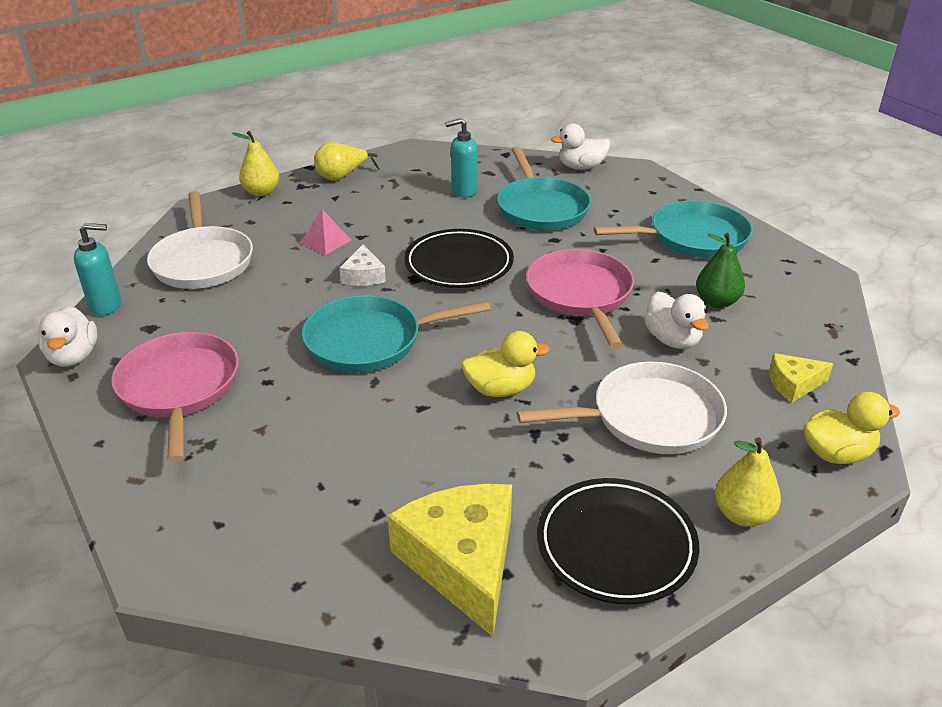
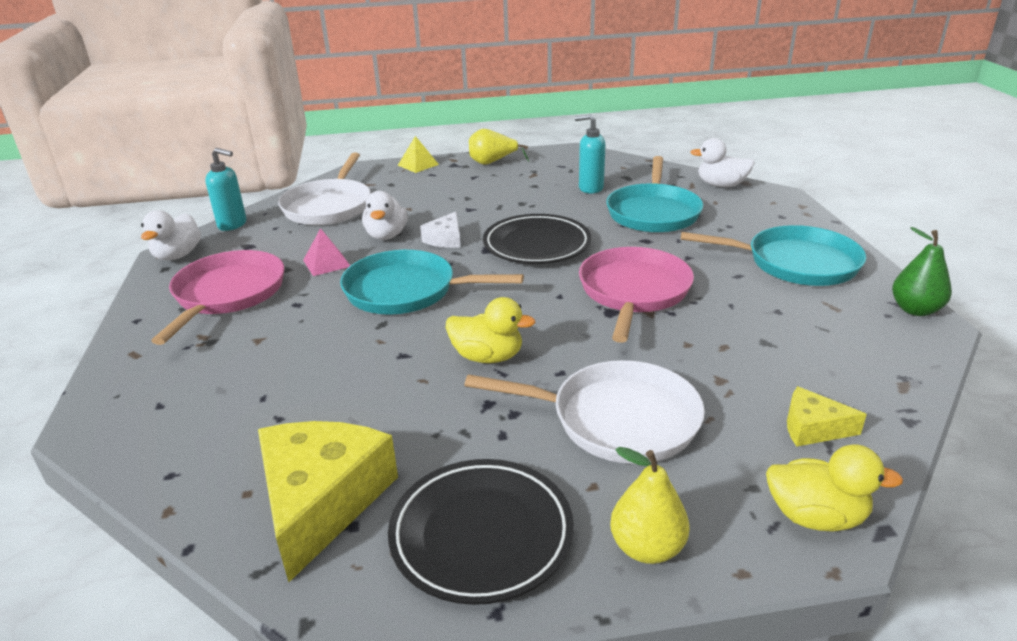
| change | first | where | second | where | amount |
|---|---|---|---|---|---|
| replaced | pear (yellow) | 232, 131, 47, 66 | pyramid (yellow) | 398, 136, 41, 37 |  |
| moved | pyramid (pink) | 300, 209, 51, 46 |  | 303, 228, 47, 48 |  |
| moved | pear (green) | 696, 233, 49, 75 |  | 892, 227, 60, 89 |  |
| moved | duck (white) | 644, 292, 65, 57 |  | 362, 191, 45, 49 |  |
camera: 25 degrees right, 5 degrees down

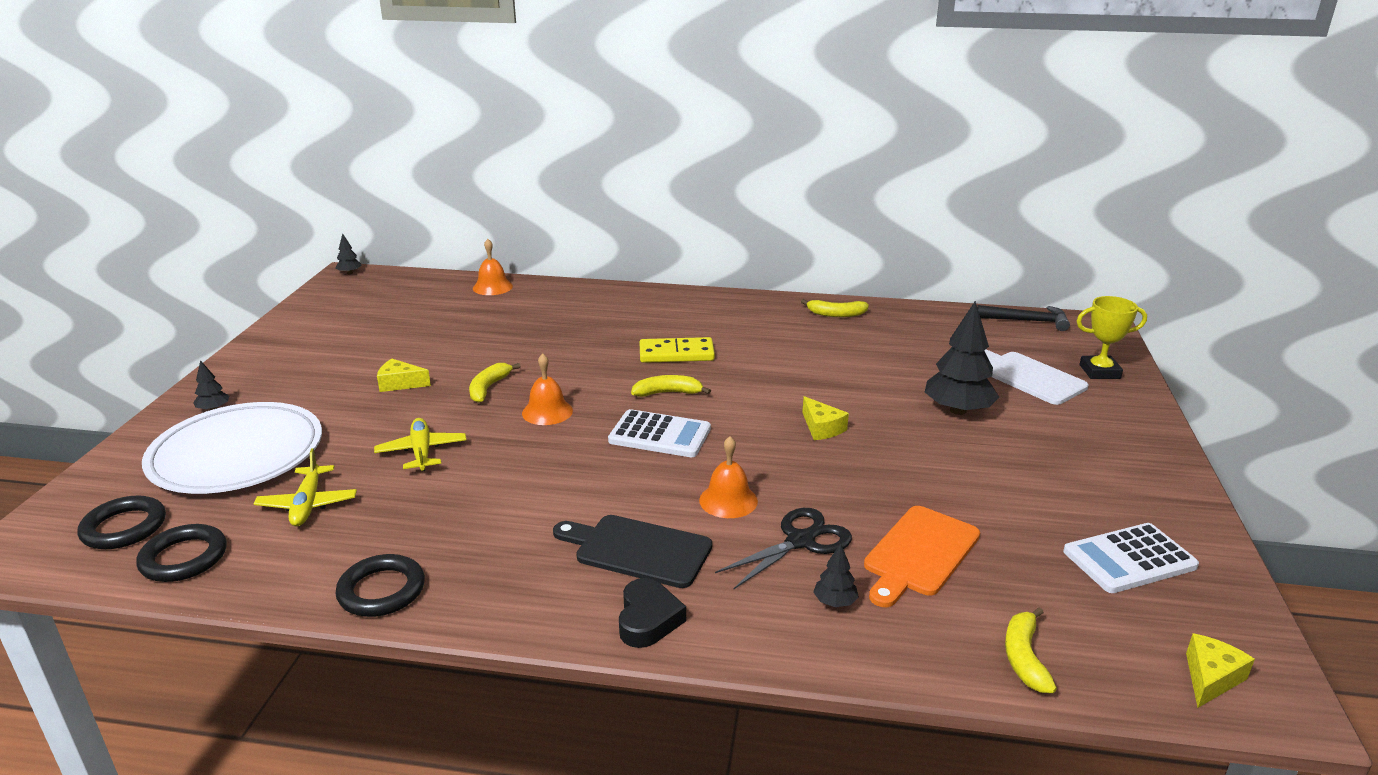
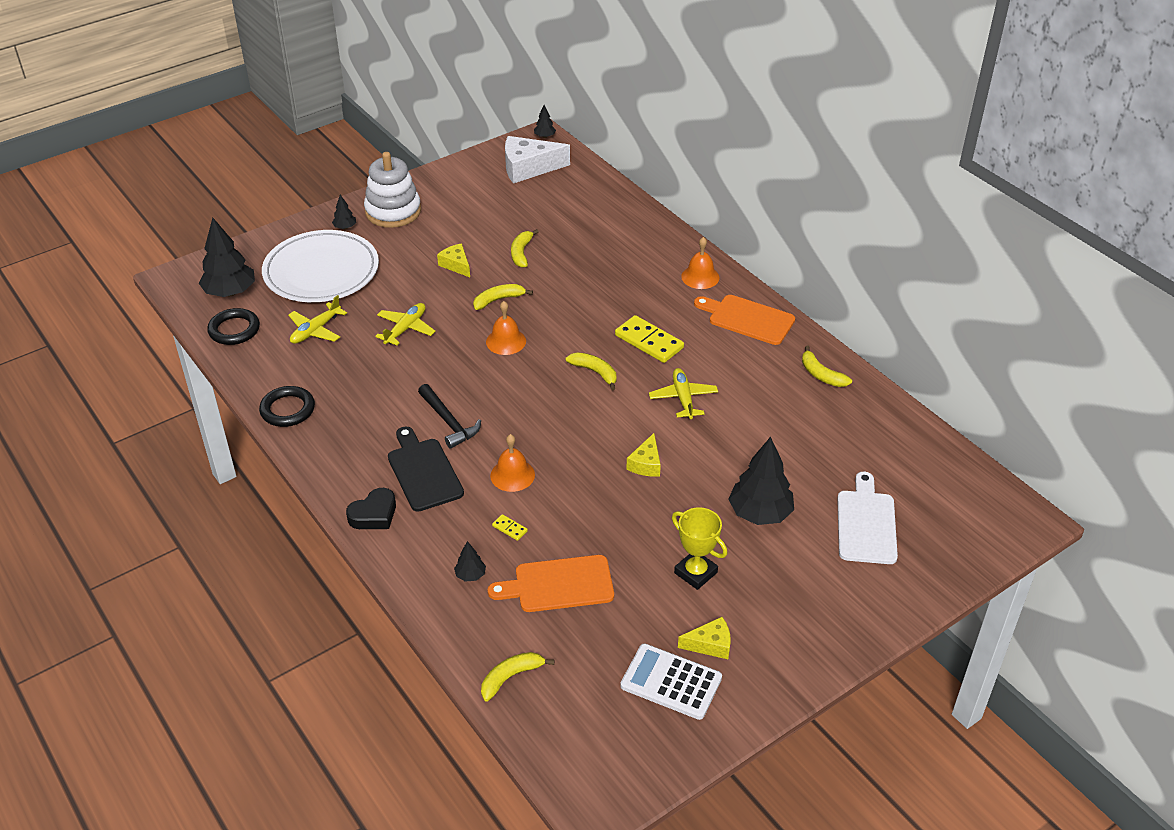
| change | first | where | second | where | amount |
|---|---|---|---|---|---|
| moved | bell (orange) | 473, 239, 40, 56 |  | 681, 237, 39, 52 |  |
| moved | trophy (yellow) | 1077, 296, 70, 83 |  | 672, 507, 55, 83 |  |
| moved | hammer (black) | 977, 305, 93, 26 |  | 418, 384, 63, 65 |  |
| removed | calculator (white) | 608, 409, 103, 48 |  |  |  |
| replaced | ring (black) | 78, 496, 88, 53 | tree (black) | 199, 218, 56, 79 |  |
| replaced | scissors (black) | 715, 508, 137, 81 | domino (yellow) | 492, 514, 36, 27 |  |
| moved | cheese (yellow) | 1186, 633, 69, 75 |  | 678, 617, 53, 42 |  |
| added |  |  | cheese (white) | 505, 136, 65, 47 |  |
| added |  |  | stacking toy (white) | 364, 152, 57, 76 |  |
| added |  |  | banana (yellow) | 511, 229, 28, 39 |  |
| added |  |  | cutting board (orange) | 694, 295, 101, 50 |  |
| added |  |  | plane (yellow) | 649, 368, 69, 51 |  |
camera: 45 degrees right, 15 degrees up

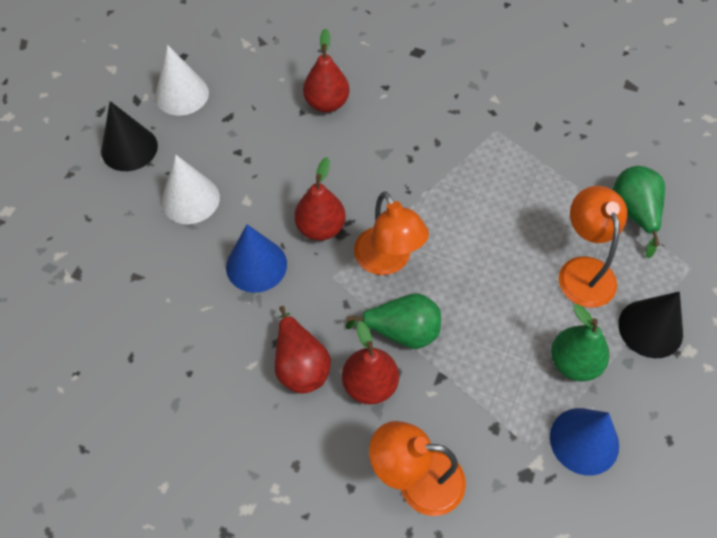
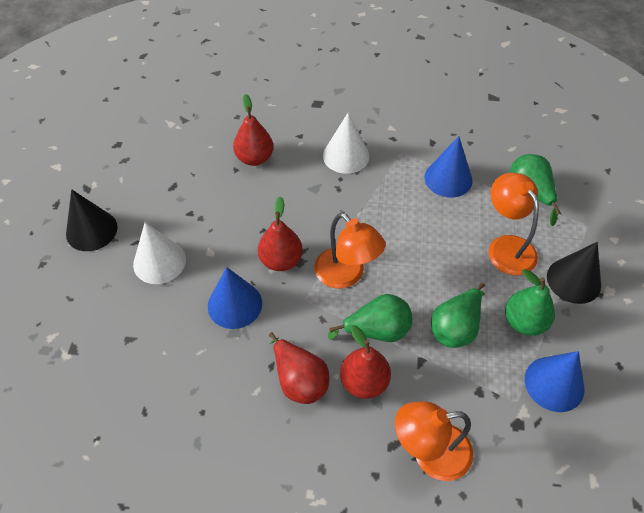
| change | first | where | second | where | amount |
|---|---|---|---|---|---|
| moved | cone (white) | 155, 45, 54, 71 |  | 323, 113, 46, 61 |  |
| added |  |  | cone (blue) | 424, 136, 49, 62 |  |
| added |  |  | pear (green) | 431, 283, 54, 65 |  |
camera: 15 degrees left, 5 degrees down

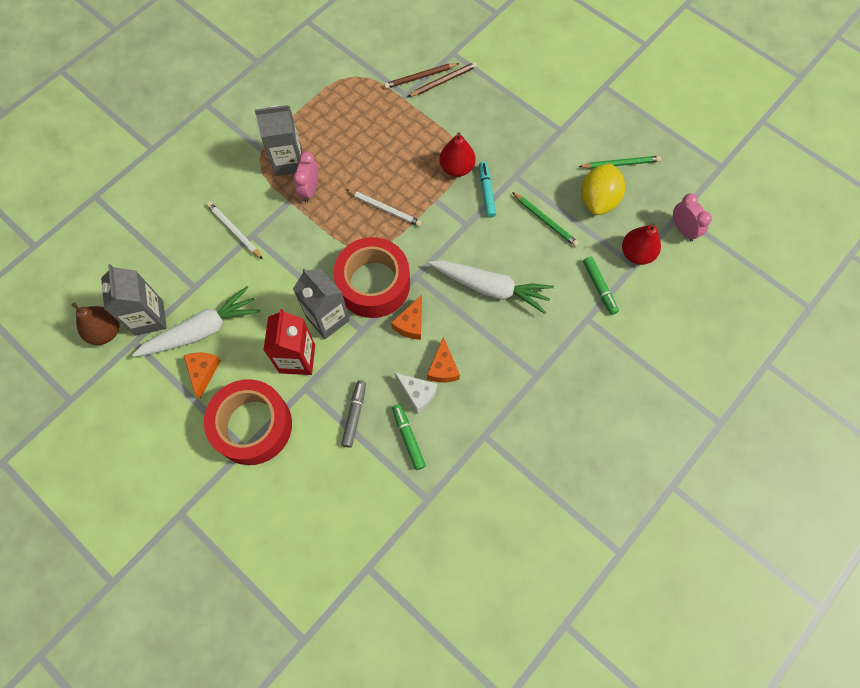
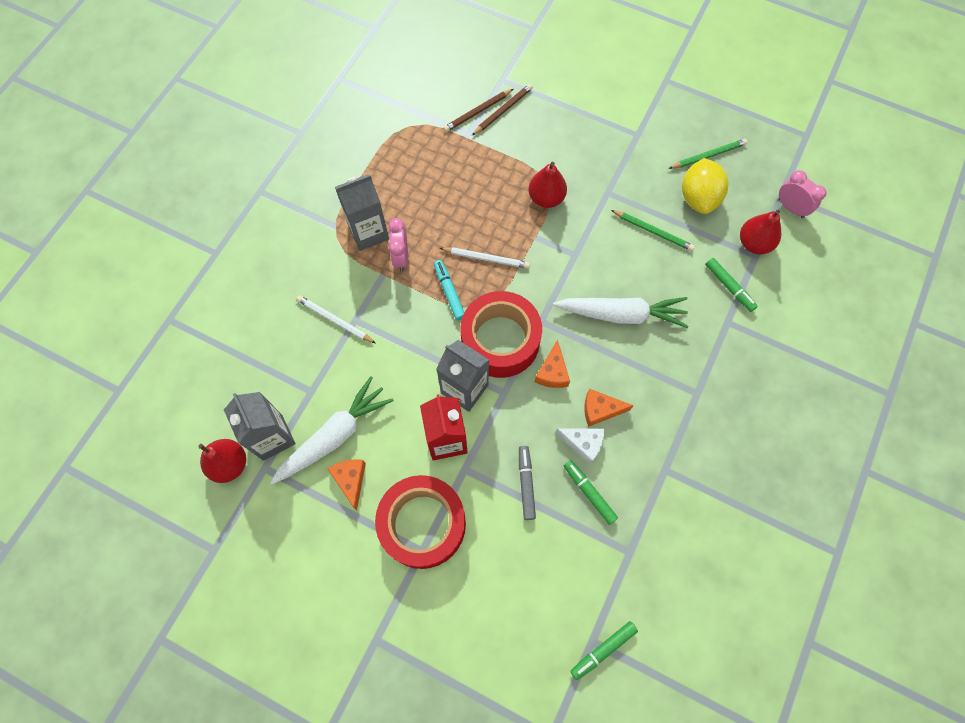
| change | first | where | second | where | amount |
|---|---|---|---|---|---|
| moved | marker (turquoise) | 479, 162, 17, 56 |  | 434, 260, 30, 61 |  |
| recoloured | pear (brown) | 71, 302, 48, 43 | pear (red) | 198, 439, 48, 44 |  |
| turned | cheese (orange) | 427, 336, 33, 46 |  | 584, 389, 50, 38 | 105 degrees clockwise |
| added |  |  | marker (green) | 570, 621, 68, 59 |  |
camera: 15 degrees left, 0 degrees up

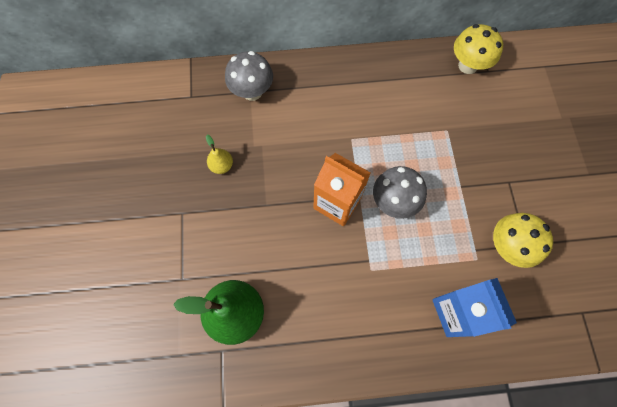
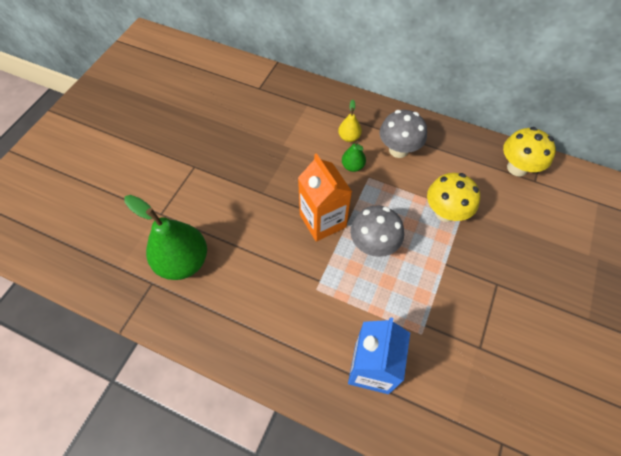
| change | first | where | second | where | amount |
|---|---|---|---|---|---|
| moved | mushroom (grey) | 225, 51, 48, 50 |  | 380, 110, 47, 48 |  |
| moved | pear (yellow) | 206, 135, 27, 39 |  | 338, 100, 24, 42 |  |
| moved | mushroom (yellow) | 493, 213, 60, 55 |  | 427, 173, 53, 49 |  |
| added |  |  | pear (green) | 342, 141, 24, 31 |  |
camera: 30 degrees right, 10 degrees down

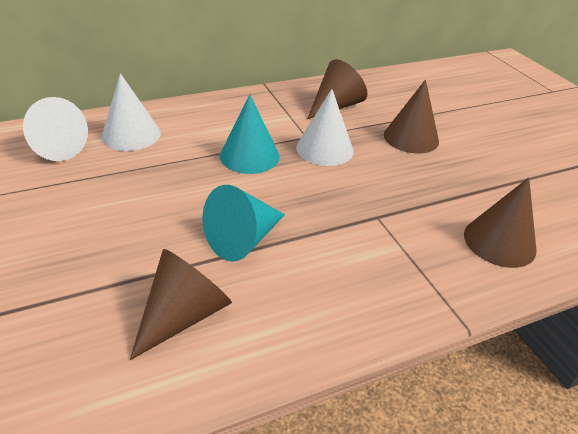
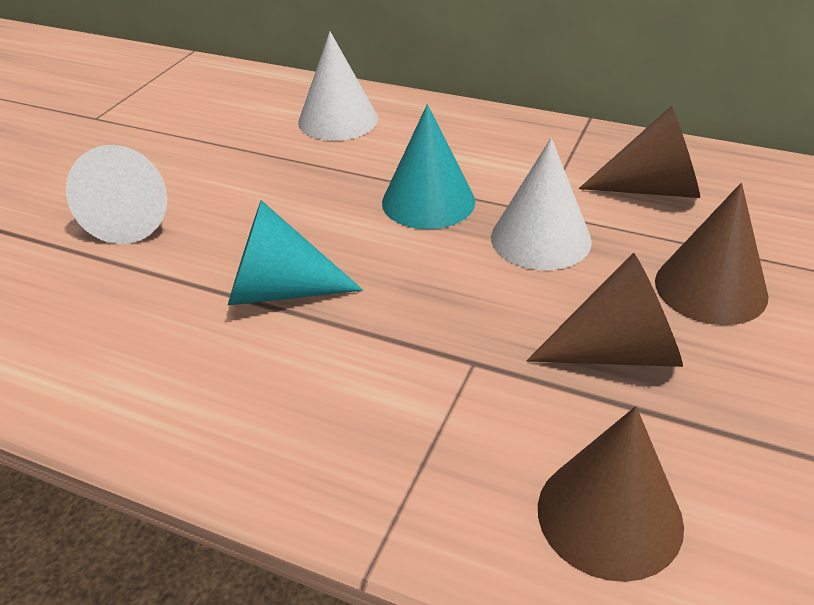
| change | first | where | second | where | amount |
|---|---|---|---|---|---|
| moved | cone (white) | 23, 97, 65, 64 |  | 66, 145, 101, 99 |  |
| moved | cone (brown) | 130, 249, 102, 111 |  | 526, 253, 157, 114 |  |
camera: 50 degrees right, 0 degrees up

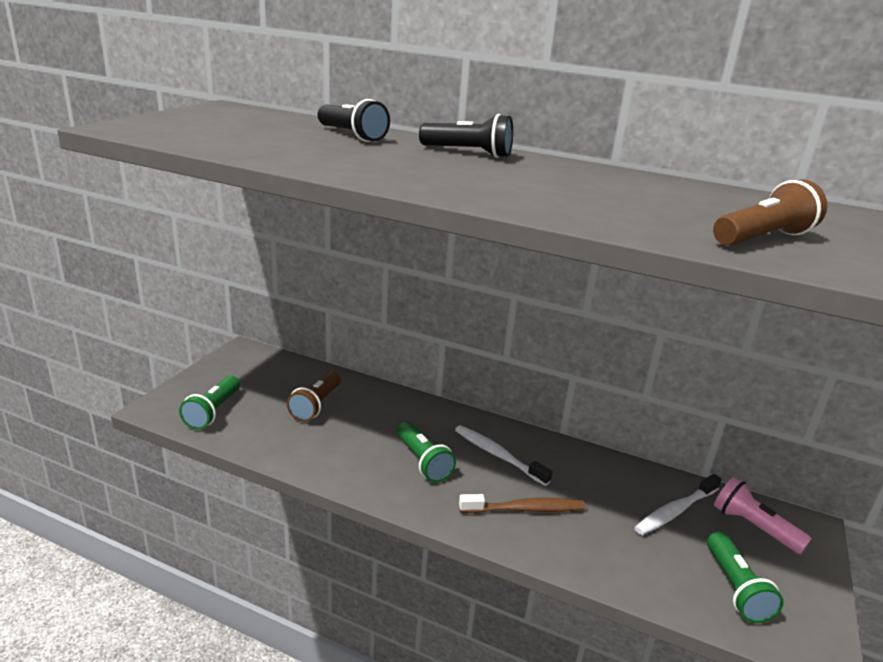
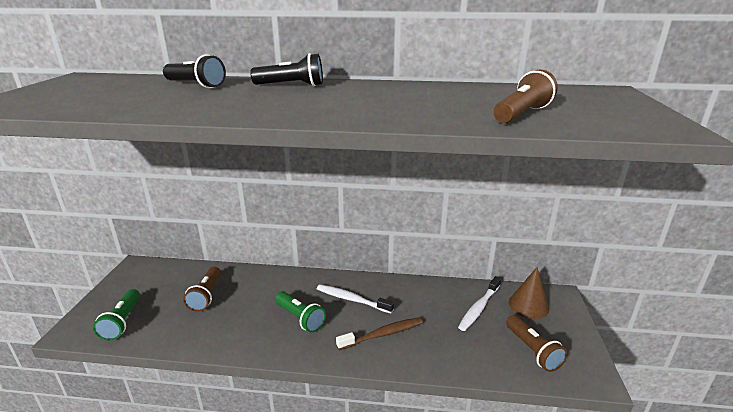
| change | first | where | second | where | amount |
|---|---|---|---|---|---|
| replaced | flashlight (pink) | 714, 477, 98, 77 | cone (brown) | 509, 267, 40, 52 |  |
| recoloured | flashlight (green) | 707, 531, 77, 92 | flashlight (brown) | 506, 315, 61, 57 |  |
camera: 15 degrees left, 0 degrees up

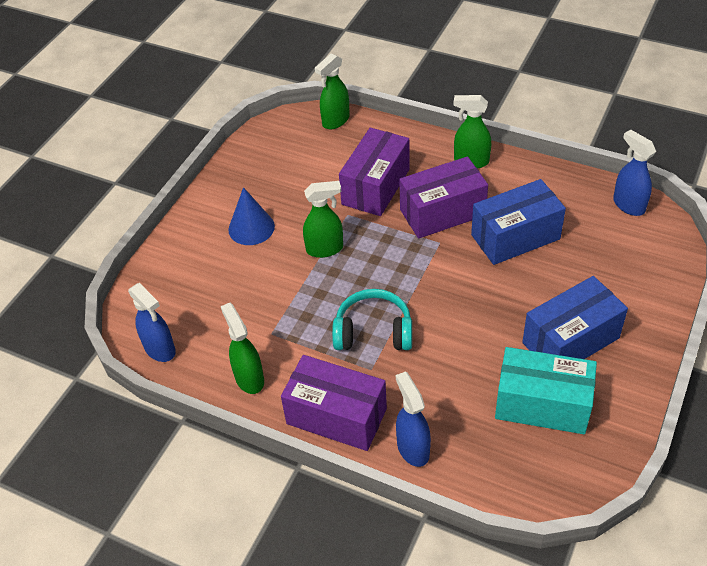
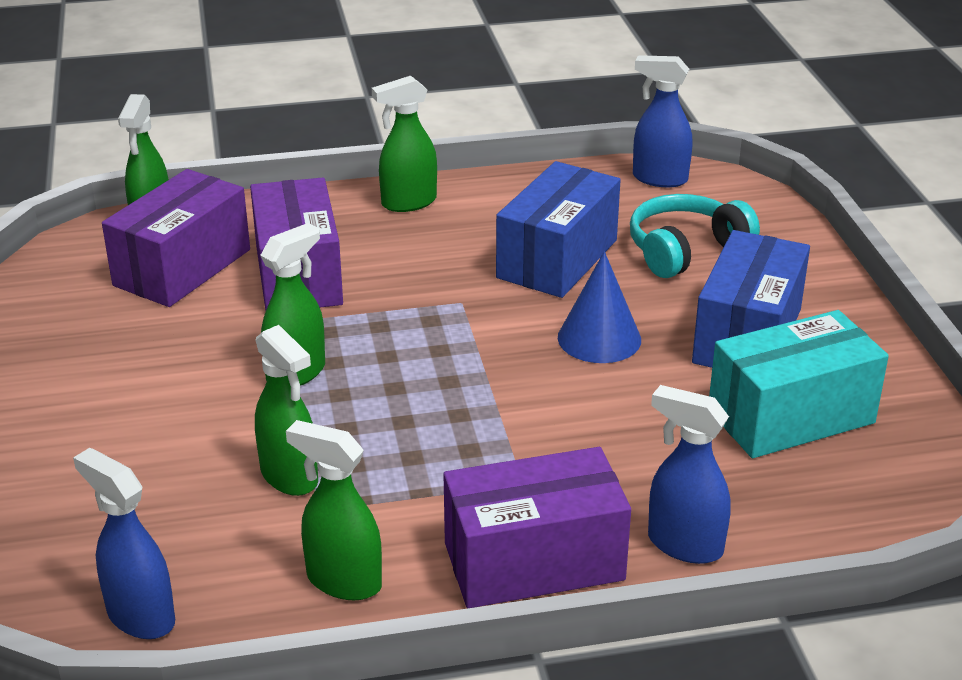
| change | first | where | second | where | amount |
|---|---|---|---|---|---|
| moved | box (purple) | 399, 156, 89, 83 |  | 102, 169, 148, 138 |  |
| moved | cone (blue) | 228, 187, 47, 58 |  | 558, 251, 83, 112 |  |
| turned | spray bottle (blue) | 128, 283, 48, 79 |  | 73, 448, 102, 191 | 150 degrees counterclockwise |
| moved | headphones (turquoise) | 332, 289, 80, 61 |  | 630, 194, 130, 84 |  |
| added |  |  | spray bottle (green) | 255, 325, 63, 171 |  |
camera: 40 degrees left, 15 degrees down

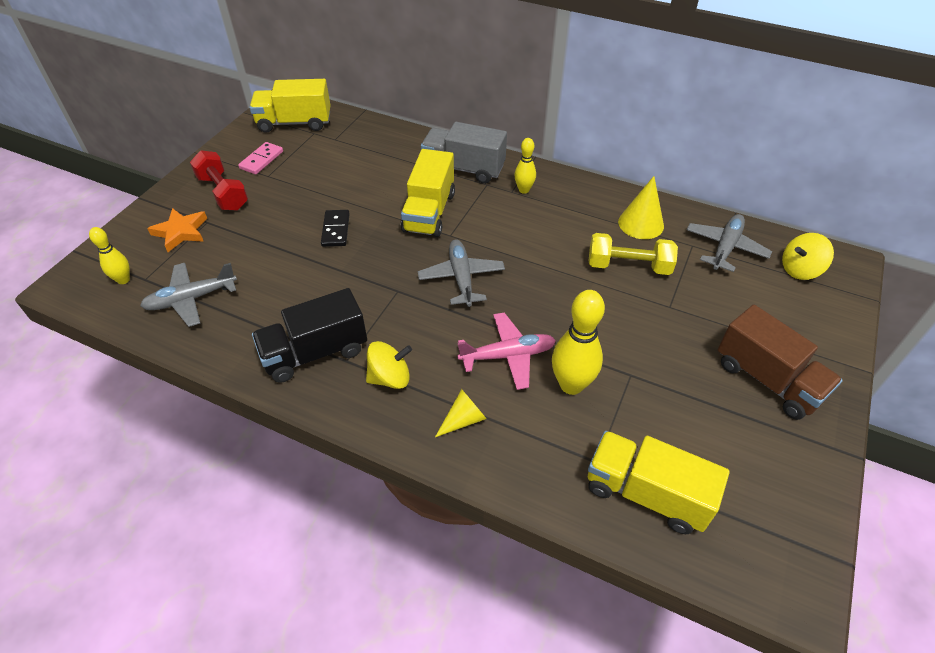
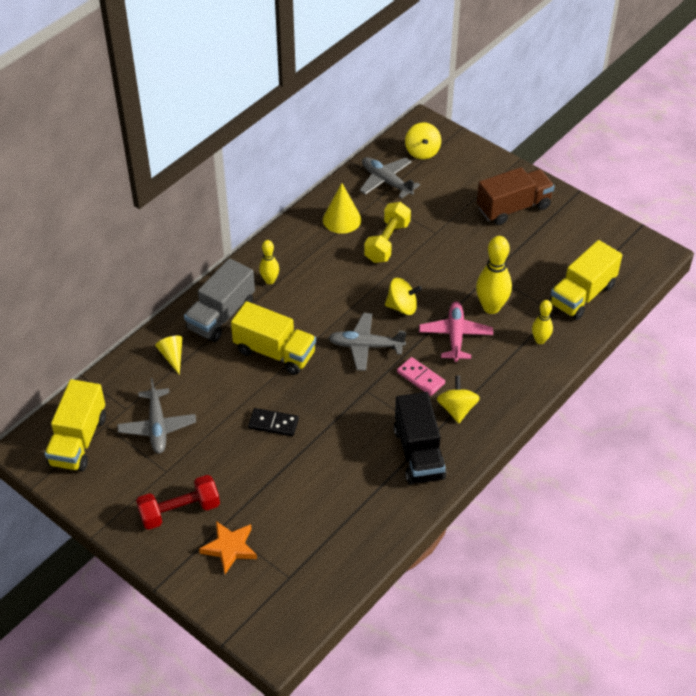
| change | first | where | second | where | amount |
|---|---|---|---|---|---|
| moved | domino (pink) | 238, 142, 45, 32 |  | 397, 357, 48, 39 |  |
| moved | bowling pin (yellow) | 89, 227, 41, 57 |  | 532, 300, 21, 44 |  |
| moved | plane (grey) | 140, 263, 97, 64 |  | 117, 378, 79, 76 |  |
| moved | cone (yellow) | 435, 389, 52, 48 |  | 155, 336, 27, 39 |  |
| added |  |  | spinning top (yellow) | 385, 278, 37, 37 |  |
camera: 75 degrees left, 0 degrees up

